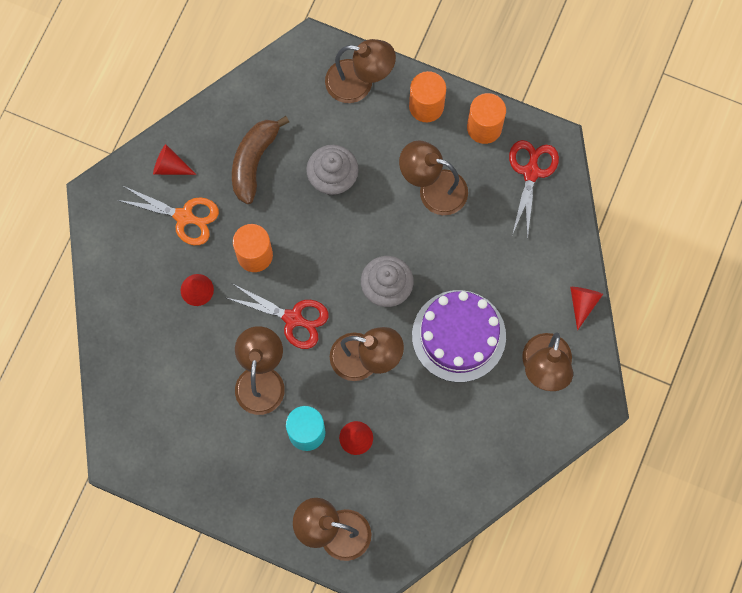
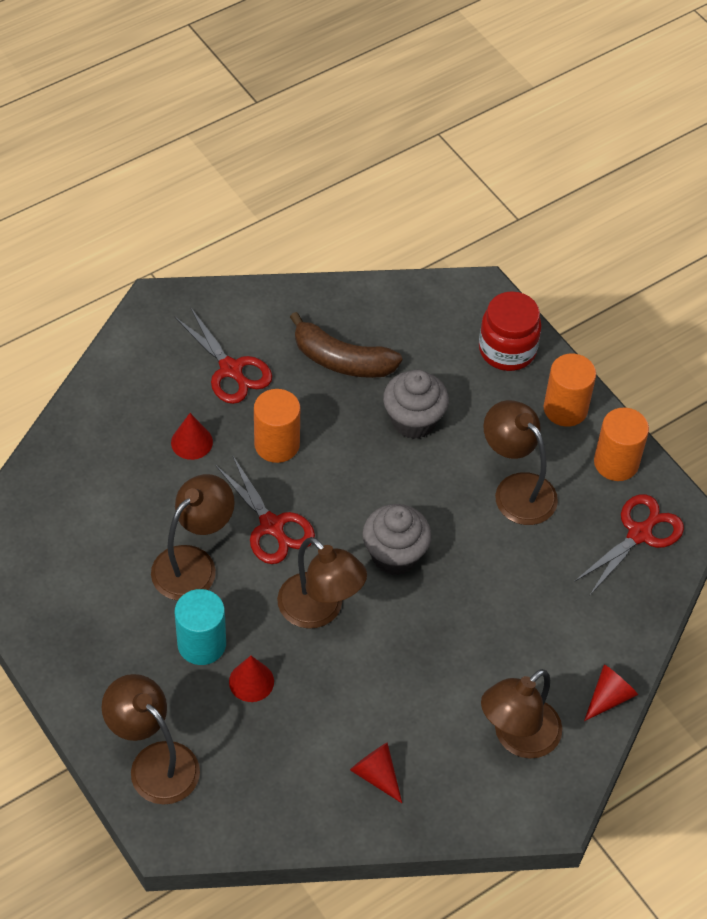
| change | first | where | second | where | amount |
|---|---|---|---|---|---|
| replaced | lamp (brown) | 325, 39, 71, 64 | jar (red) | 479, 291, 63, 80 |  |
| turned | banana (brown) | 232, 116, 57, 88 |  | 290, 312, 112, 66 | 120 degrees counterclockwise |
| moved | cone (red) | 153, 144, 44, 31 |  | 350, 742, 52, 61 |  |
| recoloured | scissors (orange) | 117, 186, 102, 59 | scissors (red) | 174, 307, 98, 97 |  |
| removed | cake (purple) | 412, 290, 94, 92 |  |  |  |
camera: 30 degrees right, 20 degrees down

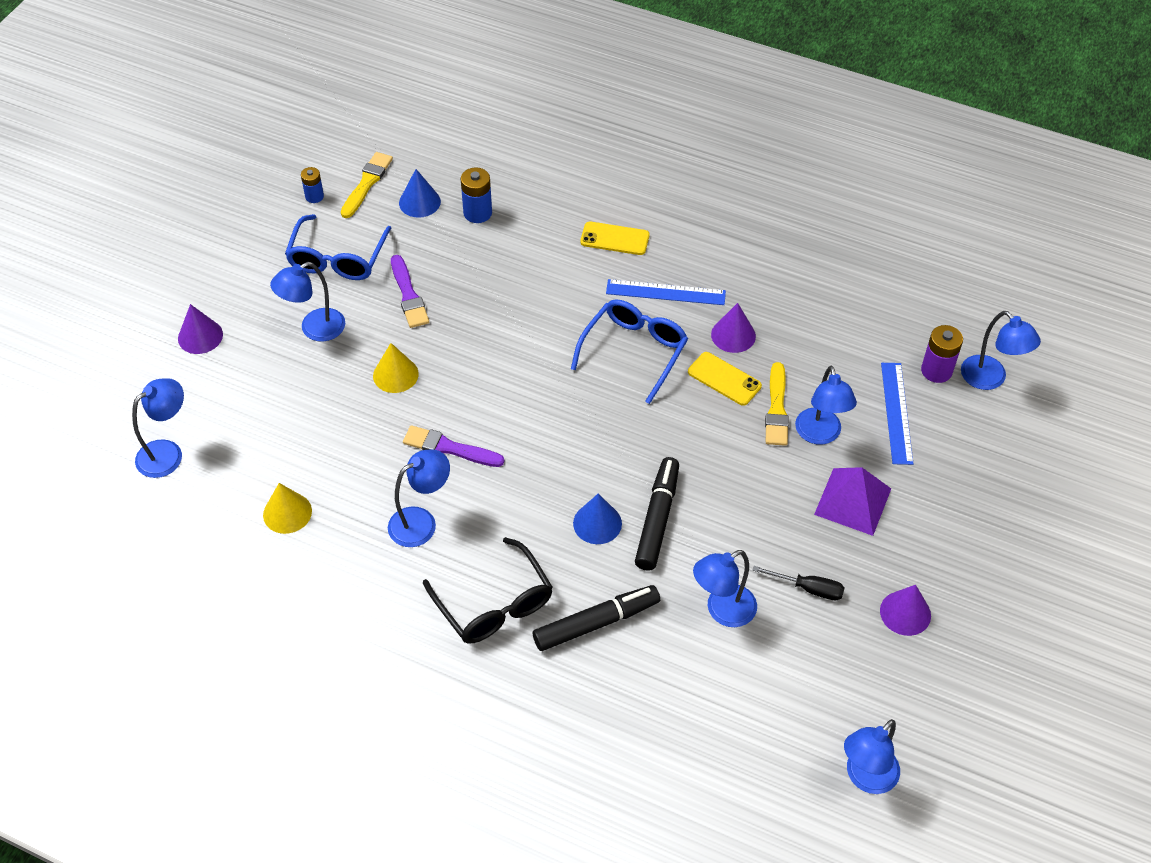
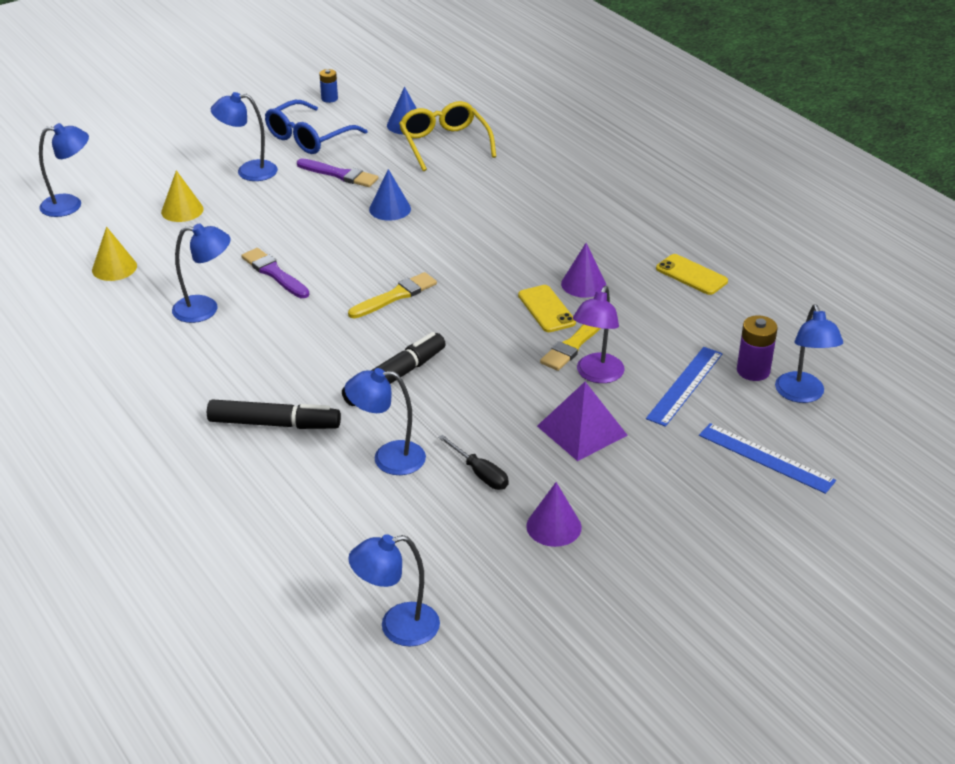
| change | first | where | second | where | amount |
|---|---|---|---|---|---|
| moved | brush (yellow) | 341, 152, 52, 66 |  | 348, 272, 89, 46 |  |
| replaced | battery (blue) | 460, 167, 32, 56 | glasses (yellow) | 399, 101, 97, 70 |  |
| moved | phone (yellow) | 580, 221, 70, 34 |  | 656, 254, 72, 41 |  |
| turned | brush (purple) | 391, 255, 38, 73 |  | 297, 158, 81, 29 | 75 degrees counterclockwise |
| moved | ruler (blue) | 606, 279, 120, 26 |  | 699, 423, 137, 71 |  |
| removed | glasses (blue) | 571, 299, 117, 105 |  |  |  |
| removed | cone (purple) | 178, 304, 45, 50 |  |  |  |
| moved | cone (yellow) | 373, 343, 46, 50 |  | 161, 170, 43, 52 |  |
| recoloured | lamp (blue) | 795, 366, 62, 78 | lamp (purple) | 573, 286, 52, 97 |  |
| moved | cone (blue) | 573, 494, 49, 50 |  | 369, 169, 42, 52 |  |
| removed | glasses (black) | 423, 537, 130, 107 |  |  |  |
camera: 30 degrees right, 15 degrees down

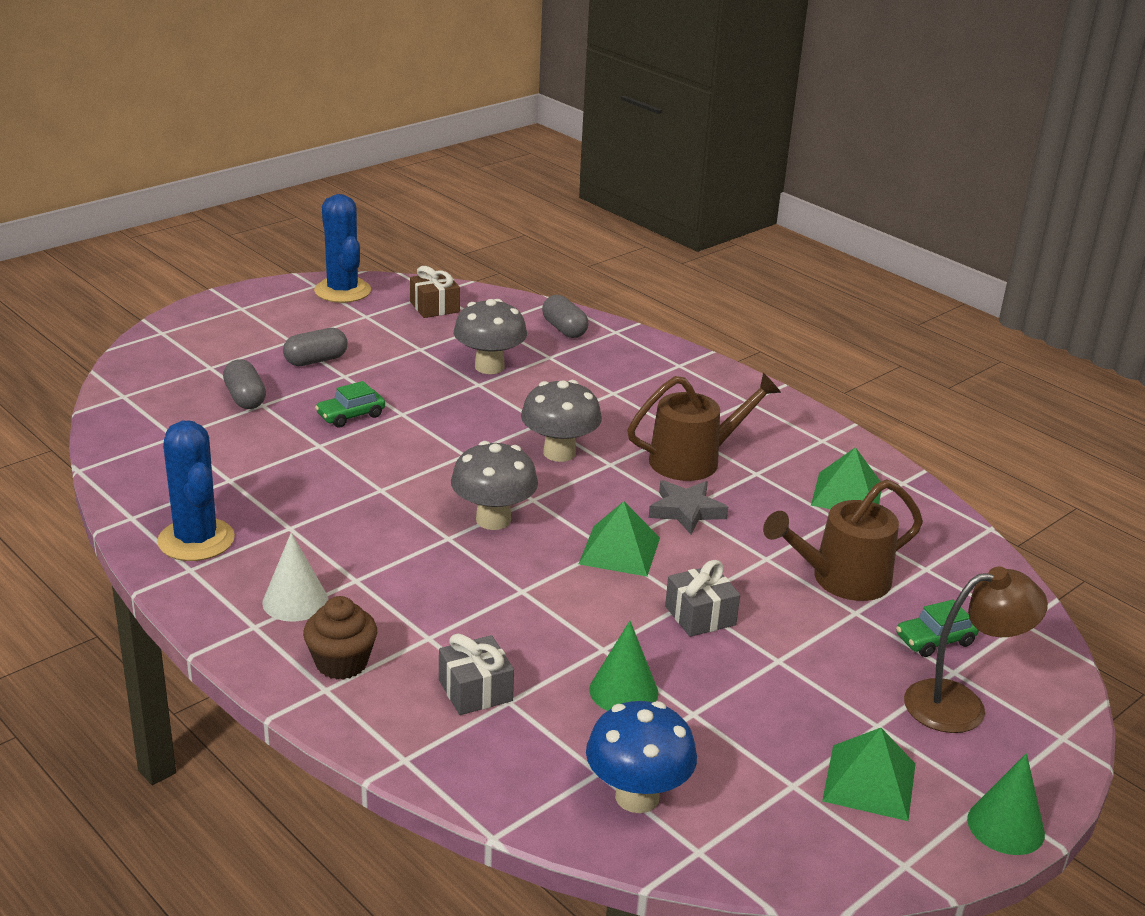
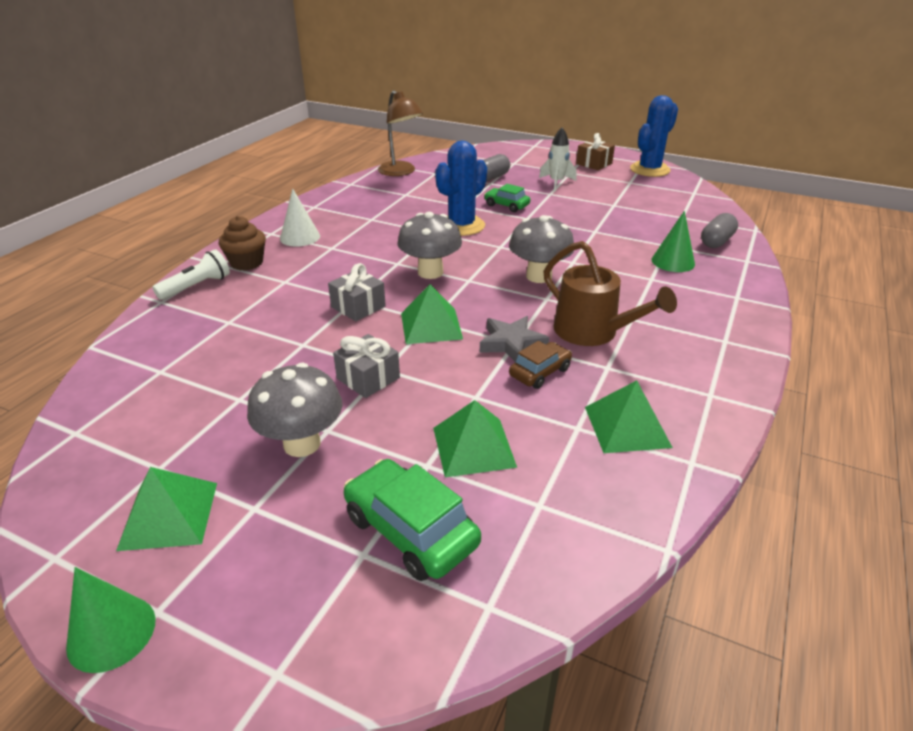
| change | first | where | second | where | amount |
|---|---|---|---|---|---|
| moved | gift (brown) | 410, 266, 50, 52 |  | 576, 133, 39, 37 |  |
| moved | mushroom (grey) | 454, 299, 73, 75 |  | 247, 363, 96, 94 |  |
| replaced | capsule (grey) | 283, 328, 65, 38 | rocket (white) | 539, 128, 38, 63 |  |
| moved | cactus (blue) | 157, 421, 78, 140 |  | 435, 141, 52, 95 |  |
| replaced | watering can (brown) | 763, 479, 160, 122 | pyramid (green) | 433, 400, 84, 77 |  |
| moved | lamp (brown) | 904, 566, 144, 167 |  | 378, 90, 45, 86 |  |
| resized | car (green) | 896, 600, 83, 57 |  | 344, 459, 137, 122 | x1.64 |
| moved | cone (green) | 589, 621, 69, 90 |  | 651, 211, 44, 61 |  |
| moved | gift (grey) | 439, 634, 75, 81 |  | 328, 263, 58, 58 |  |
| removed | mushroom (blue) | 586, 701, 111, 112 |  |  |  |
| added |  |  | flashlight (white) | 152, 249, 78, 51 |  |
| added |  |  | car (brown) | 509, 341, 63, 48 |  |
camera: 70 degrees right, 5 degrees up

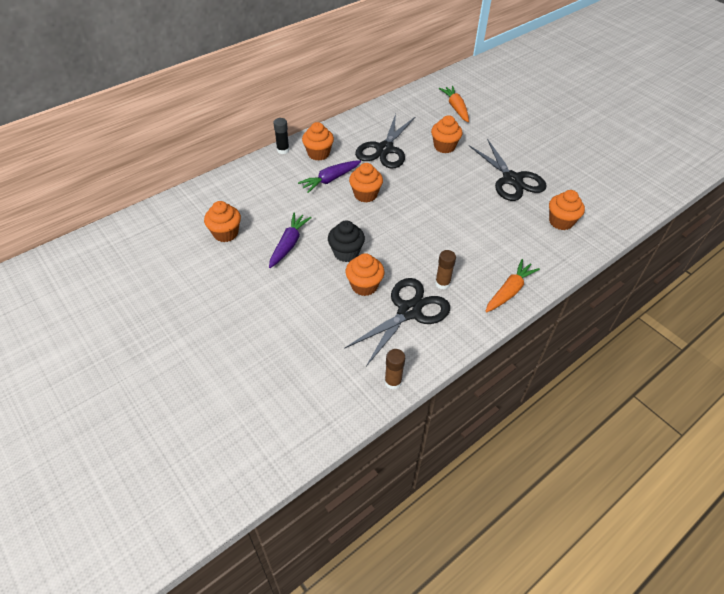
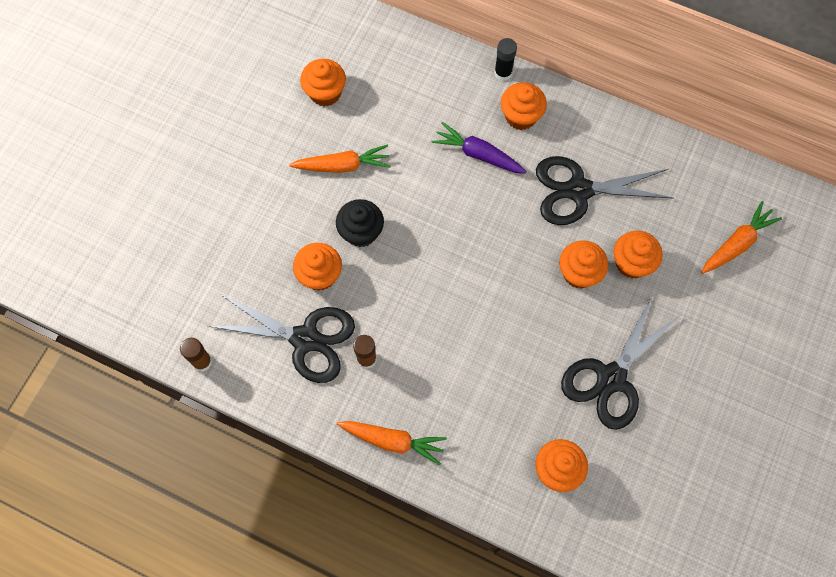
| change | first | where | second | where | amount |
|---|---|---|---|---|---|
| moved | cupcake (orange) | 349, 163, 34, 39 |  | 559, 240, 49, 49 |  |
| recoloured | carrot (purple) | 269, 213, 43, 55 | carrot (orange) | 289, 144, 101, 29 |  |
camera: 65 degrees right, 20 degrees up

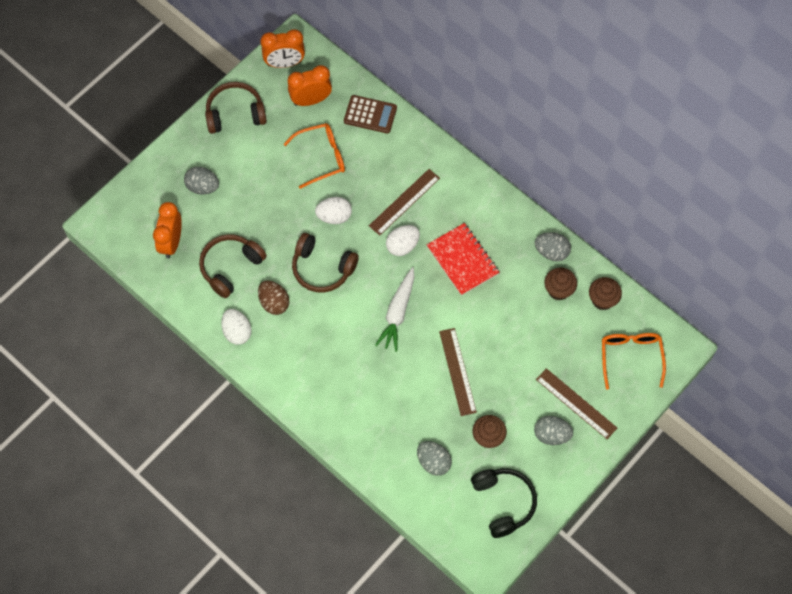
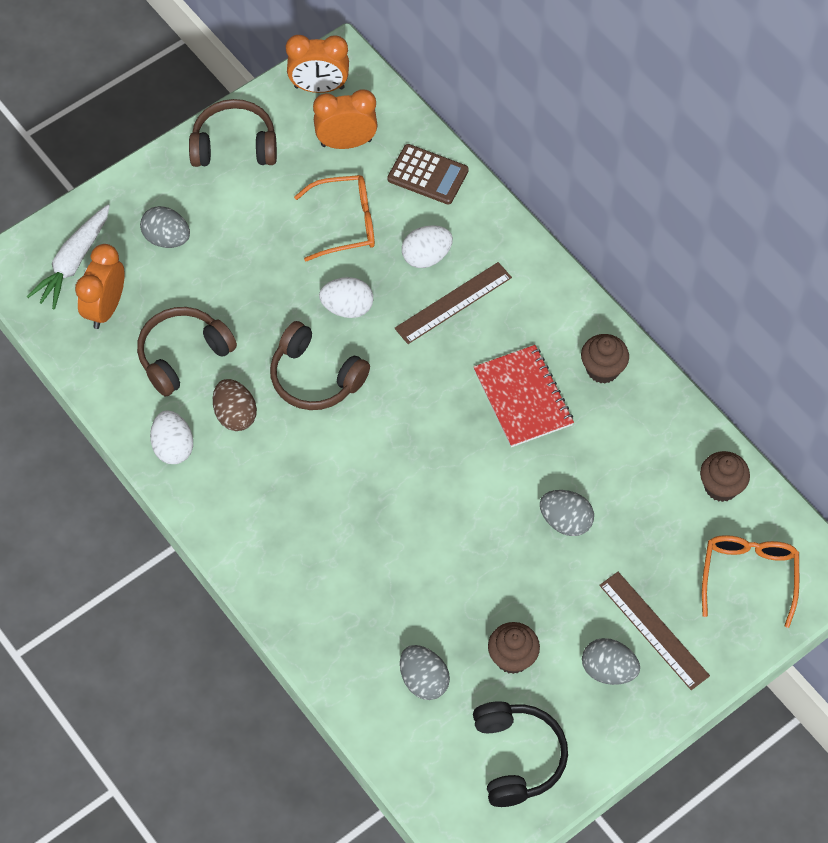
| change | first | where | second | where | amount |
|---|---|---|---|---|---|
| moved | egg (white) | 386, 225, 34, 31 |  | 402, 225, 51, 43 |  |
| moved | egg (grey) | 535, 232, 36, 29 |  | 540, 490, 54, 46 |  |
| moved | carrot (white) | 375, 267, 40, 85 |  | 27, 204, 83, 106 |  |
| moved | cupcake (brown) | 544, 268, 33, 32 |  | 581, 334, 48, 50 |  |
| removed | ruler (brown) | 439, 328, 38, 88 |  |  |  |
camera: 10 degrees right, 5 degrees down

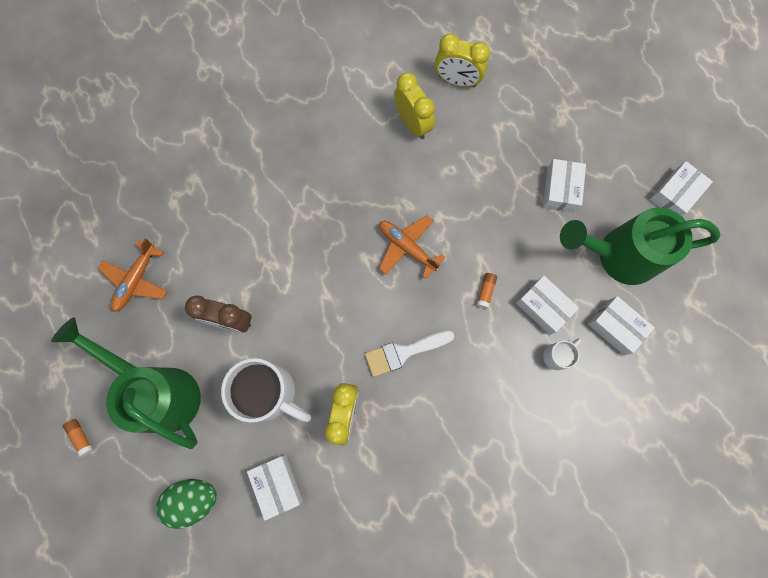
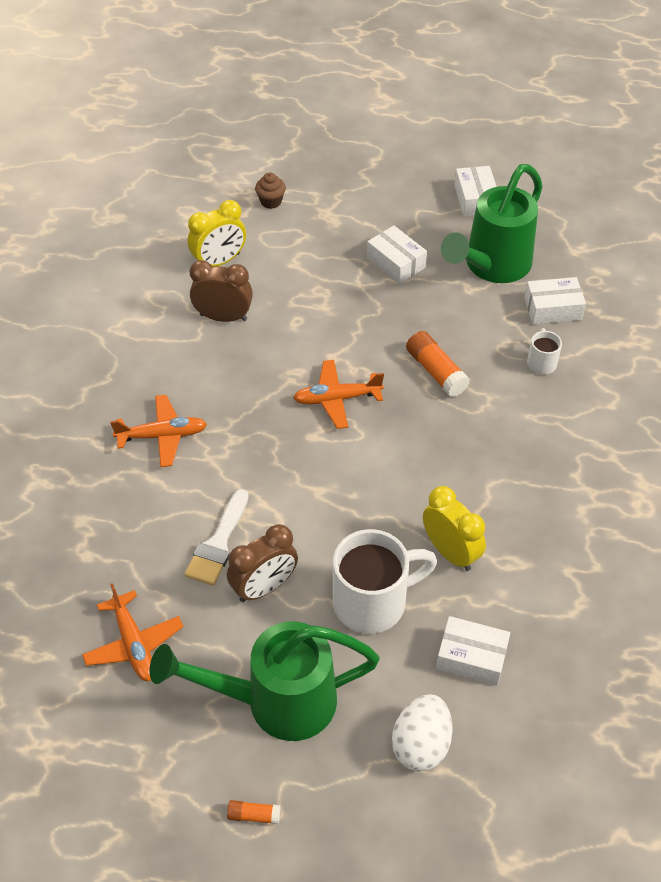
| change | first | where | second | where | amount |
|---|---|---|---|---|---|
| recoloured | clock (yellow) | 394, 72, 41, 67 | clock (brown) | 190, 260, 63, 62 |  |
| resized | glue stick (orange) | 477, 273, 20, 36 |  | 406, 331, 64, 66 | x1.85 |
| removed | box (white) | 516, 276, 63, 59 |  |  |  |
| moved | brush (white) | 365, 331, 89, 46 |  | 185, 489, 64, 97 |  |
| recoloured | egg (green) | 156, 479, 61, 50 | egg (white) | 392, 694, 61, 77 |  |
| added |  |  | cupcake (brown) | 255, 172, 31, 37 |  |
| added |  |  | plane (orange) | 110, 395, 97, 72 |  |
camera: 50 degrees left, 25 degrees down

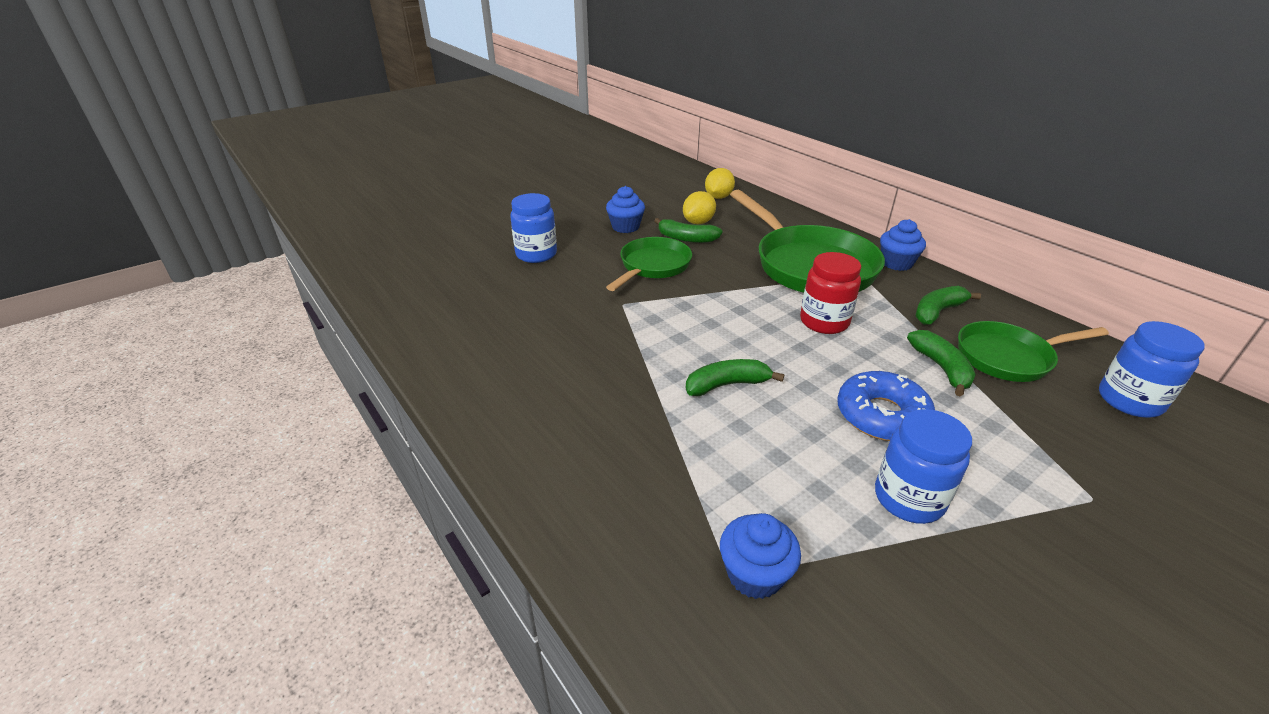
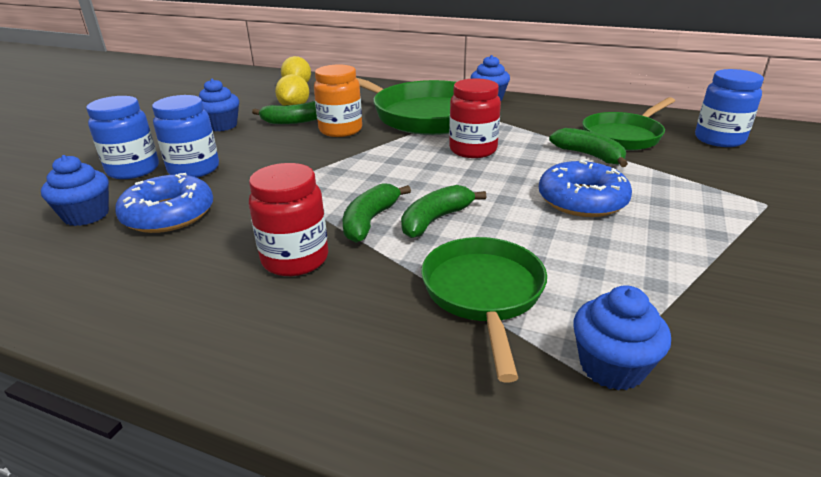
| change | first | where | second | where | amount |
|---|---|---|---|---|---|
| moved | pan (green) | 606, 237, 86, 54 |  | 421, 237, 126, 145 |  |
| moved | banana (green) | 915, 286, 66, 39 |  | 343, 183, 68, 60 |  |
| moved | jar (blue) | 875, 409, 97, 115 |  | 152, 95, 67, 83 |  |
| added |  |  | jar (orange) | 314, 64, 48, 73 |  |
| added |  |  | cupcake (blue) | 41, 155, 68, 71 |  |
| added |  |  | jar (red) | 249, 163, 79, 113 |  |
| added |  |  | donut (blue) | 115, 173, 98, 60 |  |
camera: 30 degrees left, 5 degrees down

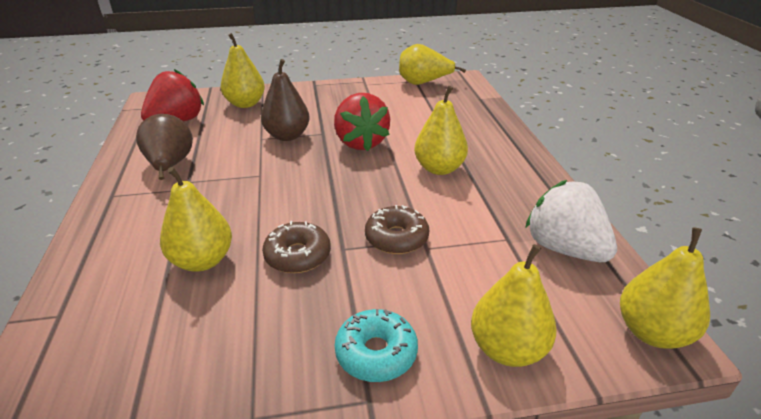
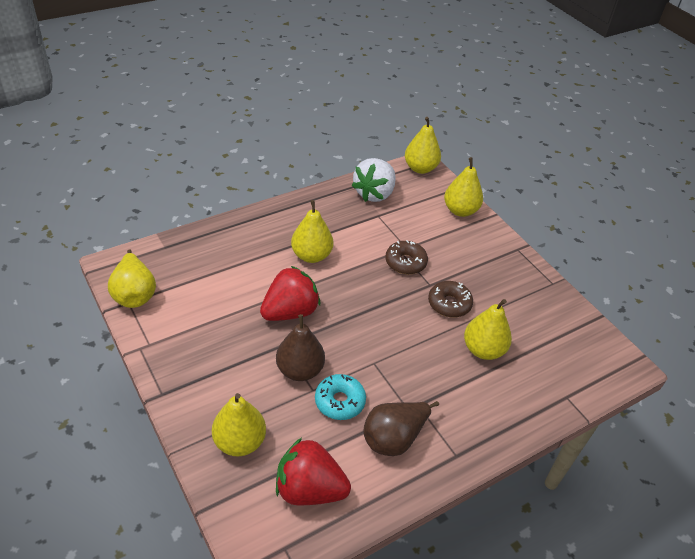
| change | first | where | second | where | amount |
|---|---|---|---|---|---|
| moved | donut (turquoise) | 335, 309, 83, 73 |  | 315, 374, 51, 46 |  |
camera: 115 degrees left, 10 degrees up

